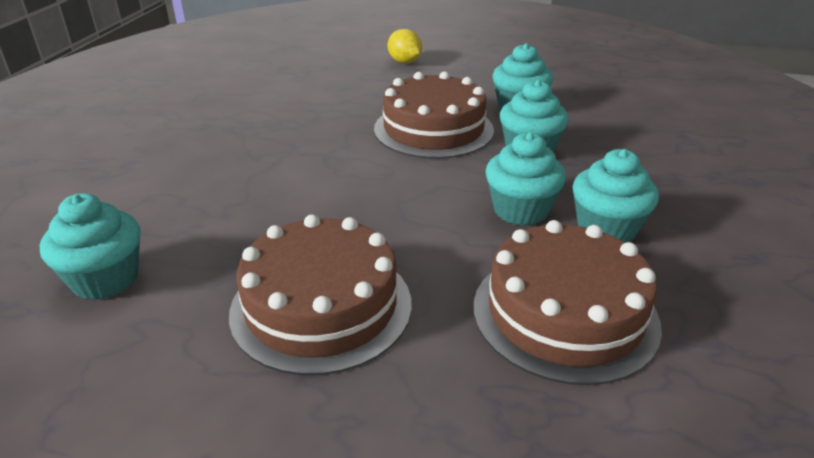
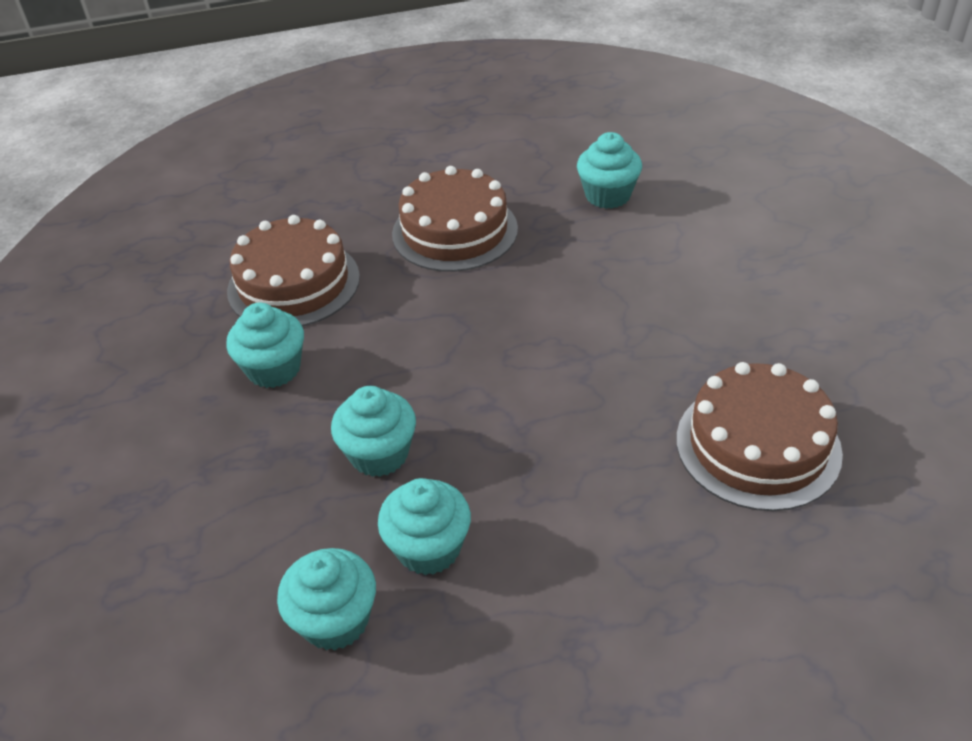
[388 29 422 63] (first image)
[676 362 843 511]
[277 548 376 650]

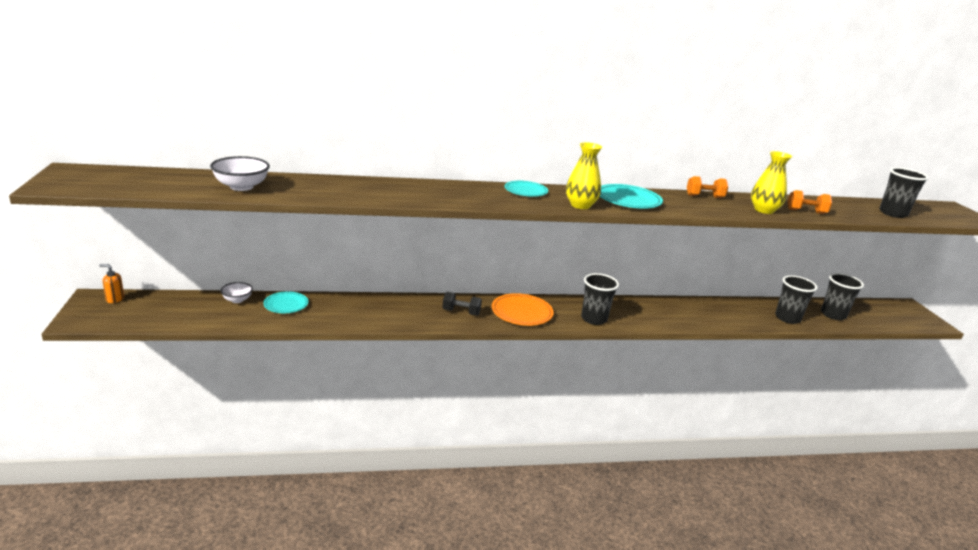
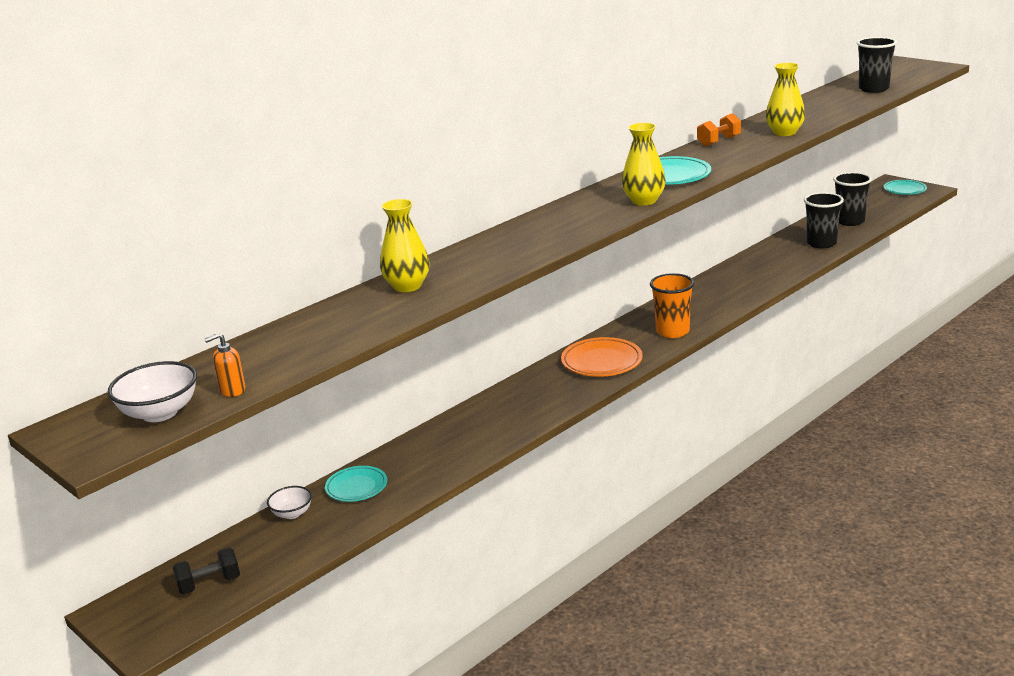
[108 361 197 422]
[884 180 927 195]
[788 190 832 214] (first image)
[205 333 245 397]
[650 273 694 338]
[172 548 240 594]
[380 199 429 292]

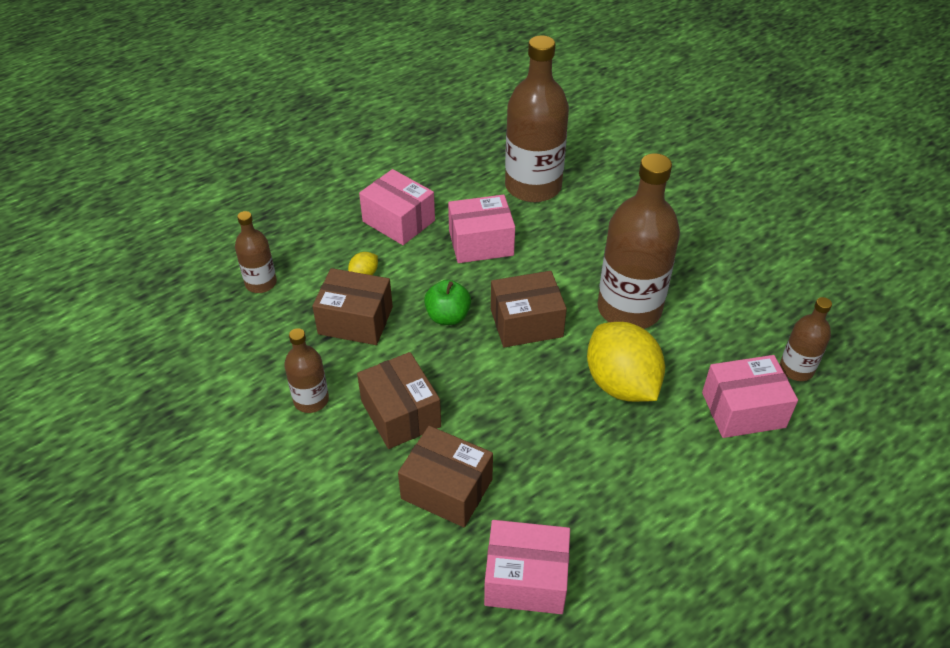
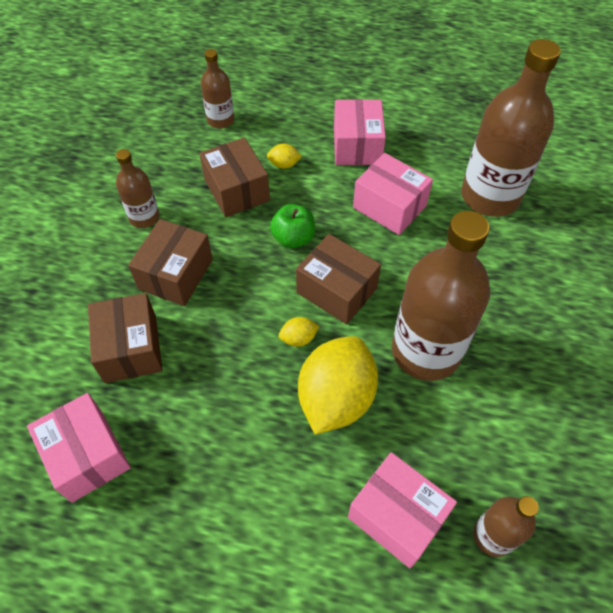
[279 317 320 347]

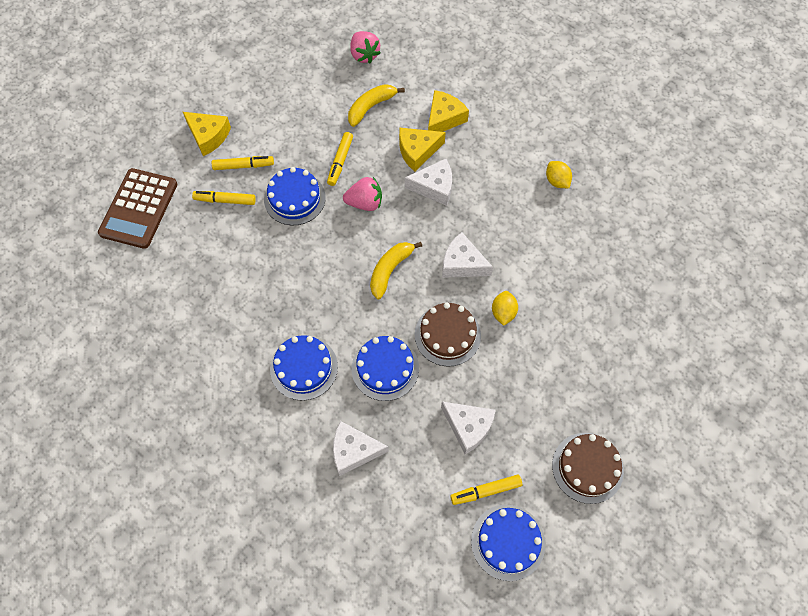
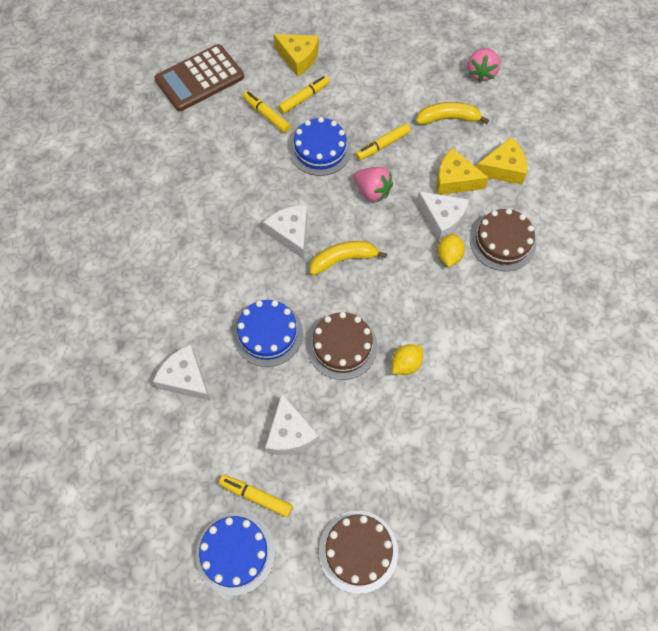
[273 34 319 77]
[278 76 330 114]
[438 233 465 267]
[263 205 308 259]
[270 335 338 401] (first image)
[470 208 536 271]

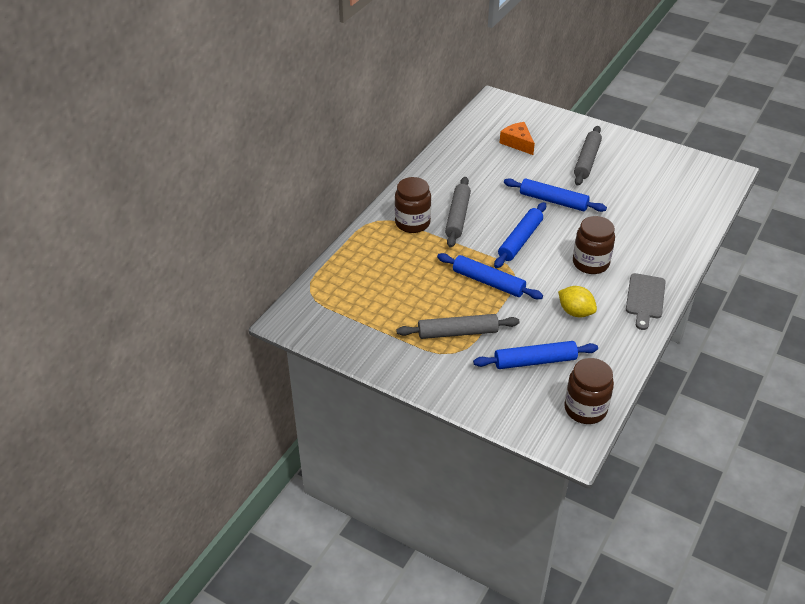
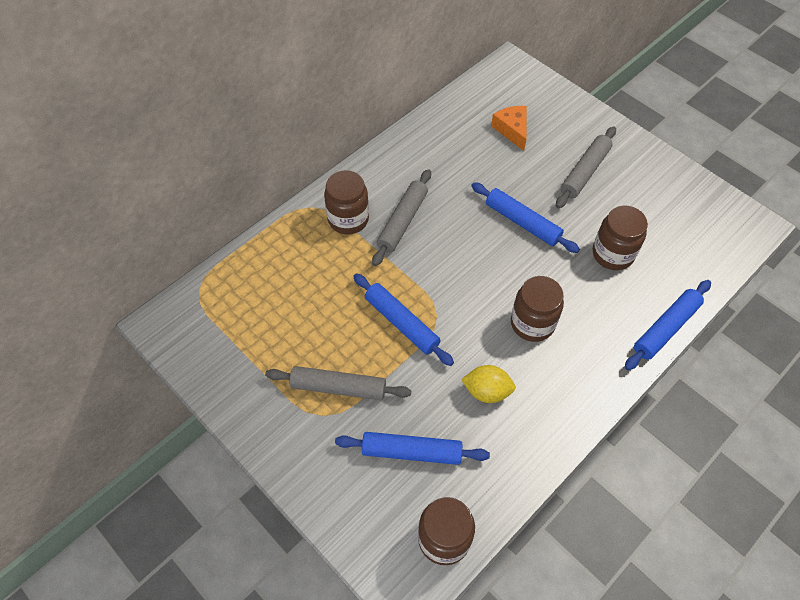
[625 280 711 370]
[626 273 665 330] (first image)
[461 365 516 403]
[593 206 648 270]

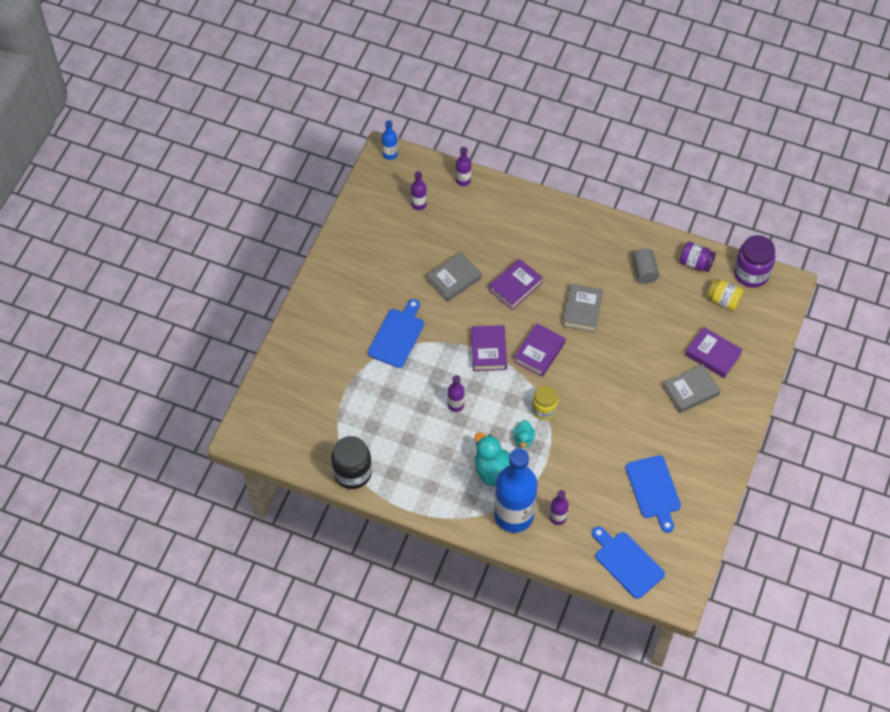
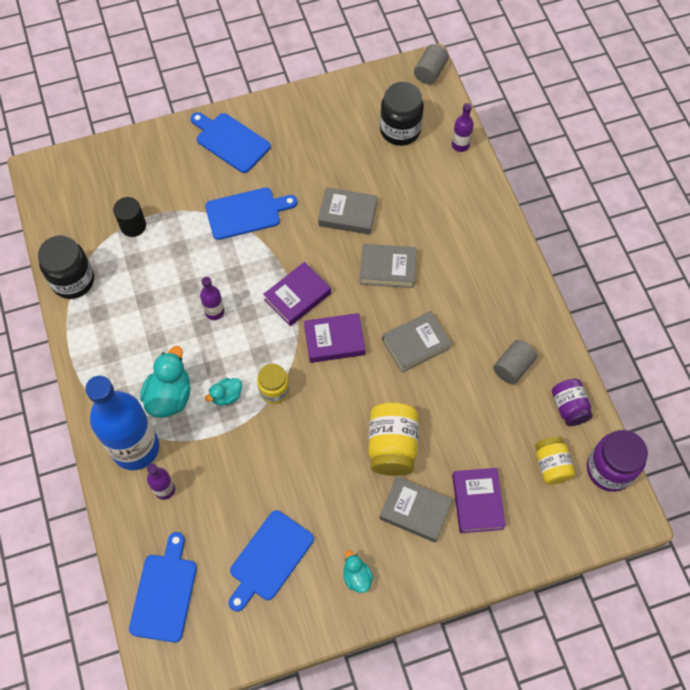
[414 44 449 84]
[380 82 424 146]
[360 244 417 288]
[190 112 271 173]
[113 197 146 237]
[369 402 419 476]
[343 550 373 593]

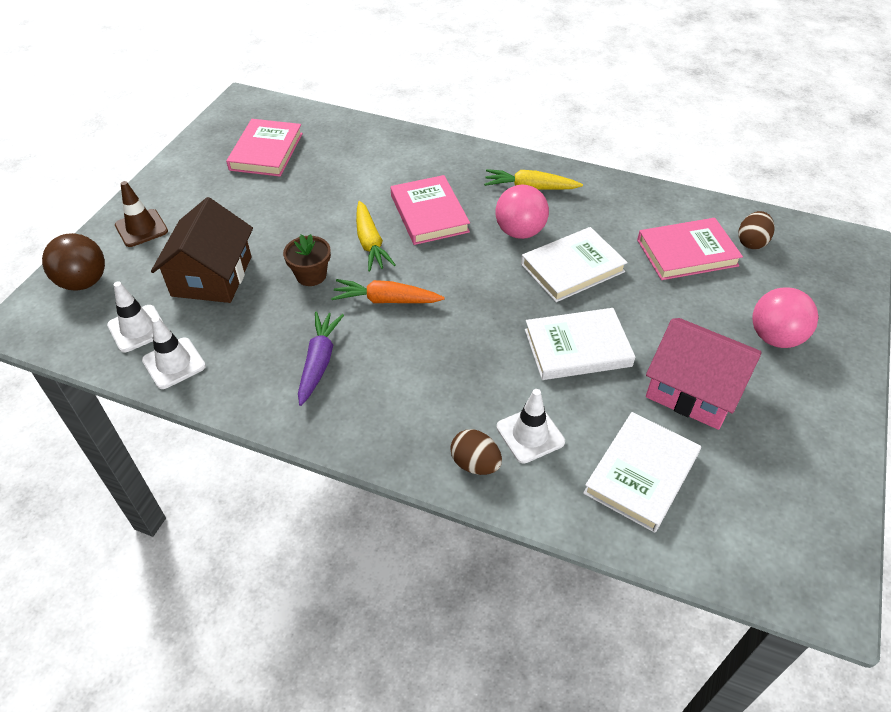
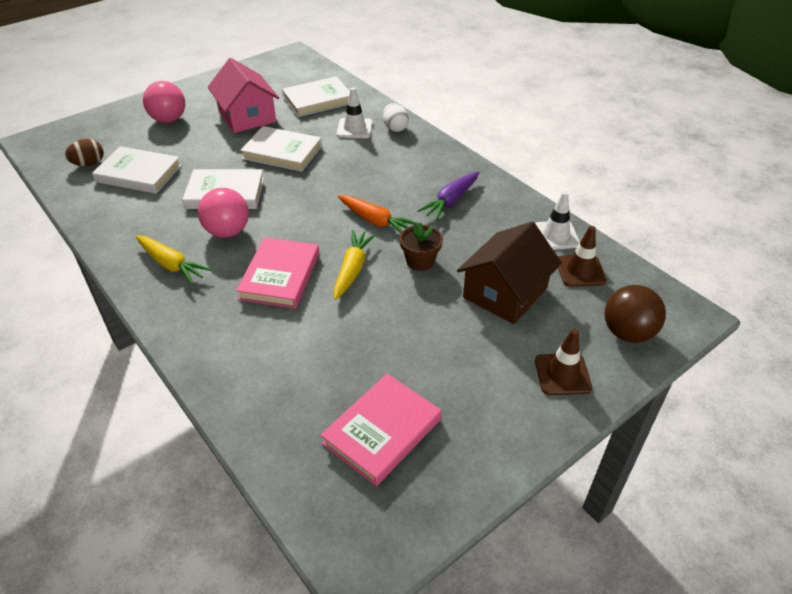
[92 146 182 194]
[558 226 607 287]
[383 103 409 132]

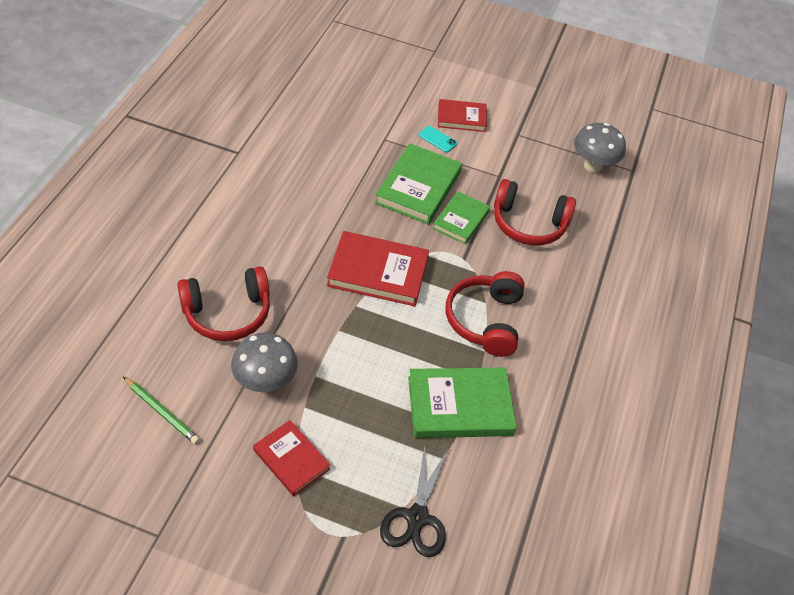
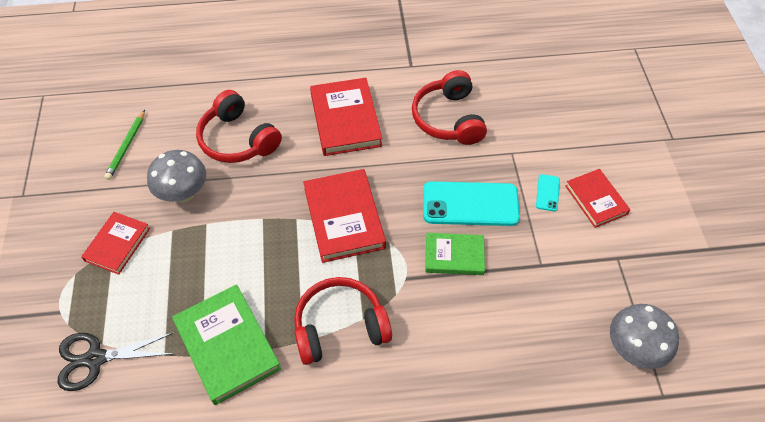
[423 181 520 226]
[412 70 487 145]
[310 78 382 156]

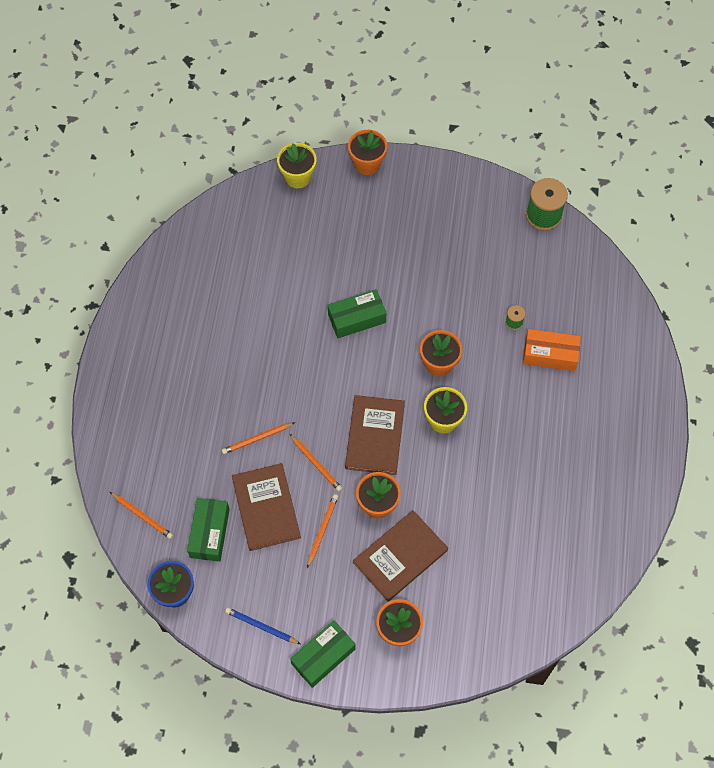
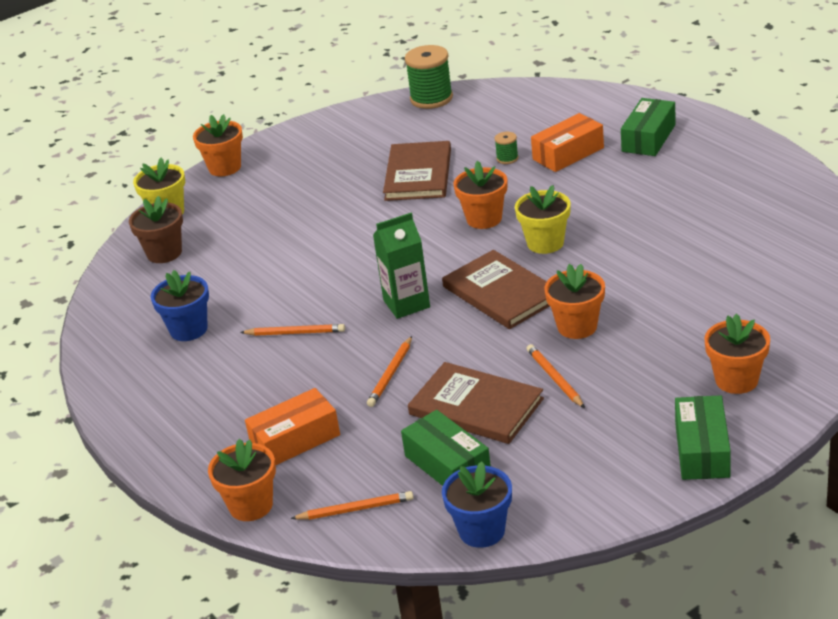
[621 98 676 156]
[240 324 345 336]
[383 141 451 201]
[225 607 301 644] (first image)
[129 196 183 263]
[373 213 430 319]
[151 270 209 341]
[245 388 340 466]
[208 439 276 521]

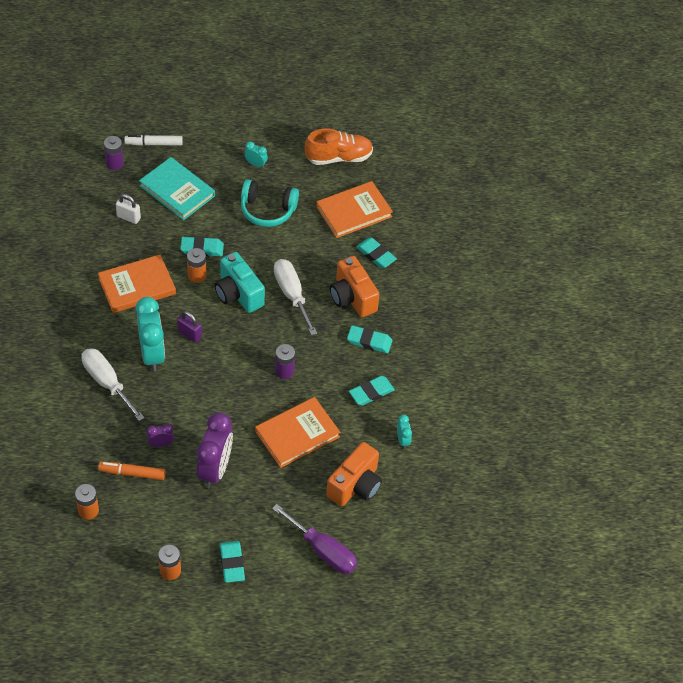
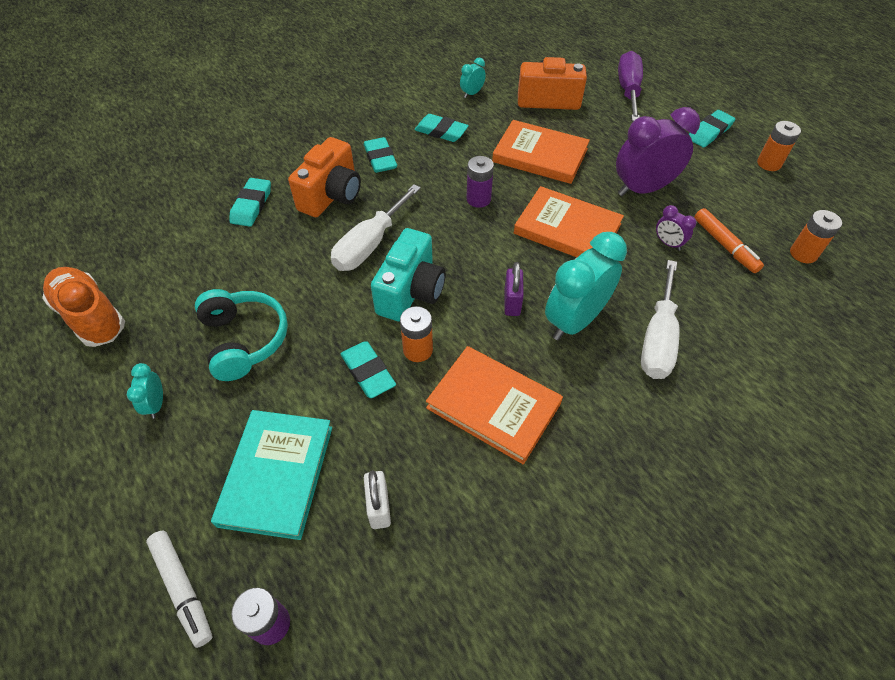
[514 186 624 257]

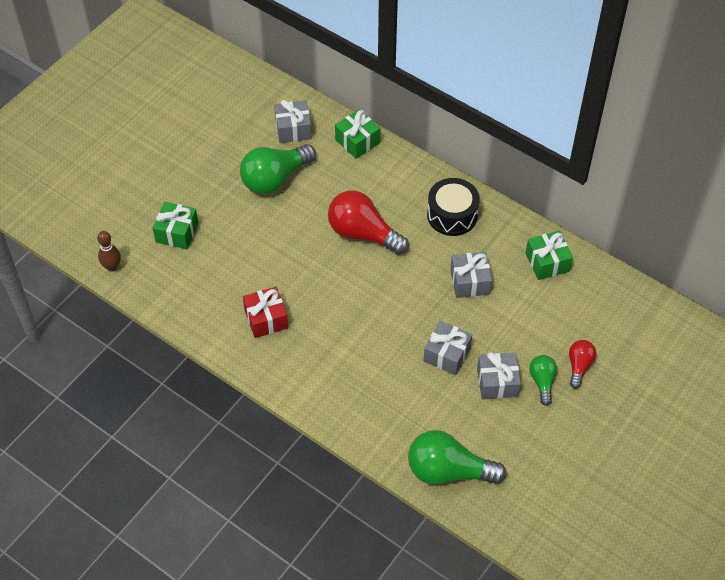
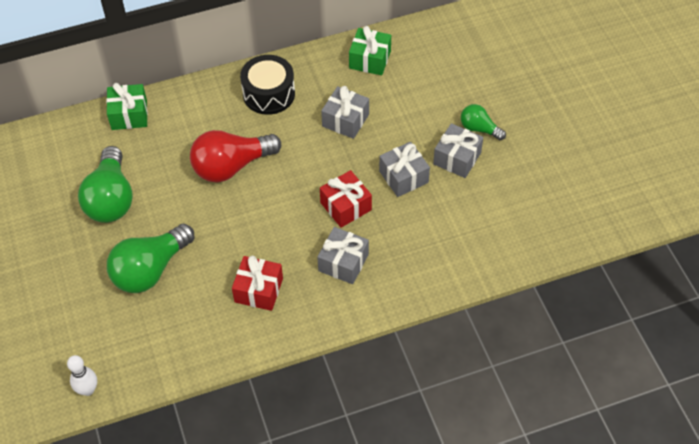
[317 227 369 284]
[153 202 198 249] (first image)
[67 355 97 396]
[569 340 597 389] (first image)
[107 224 195 293]
[320 170 372 228]

